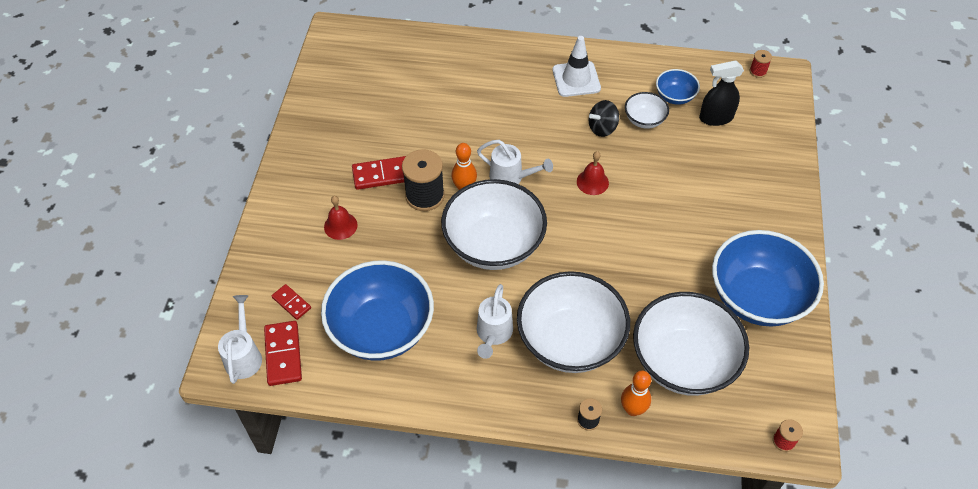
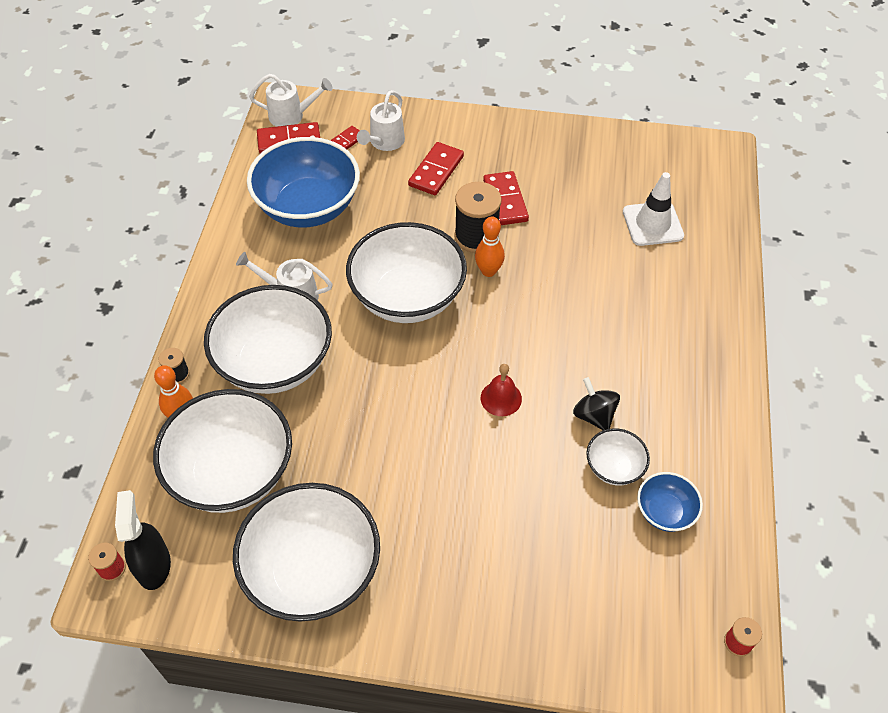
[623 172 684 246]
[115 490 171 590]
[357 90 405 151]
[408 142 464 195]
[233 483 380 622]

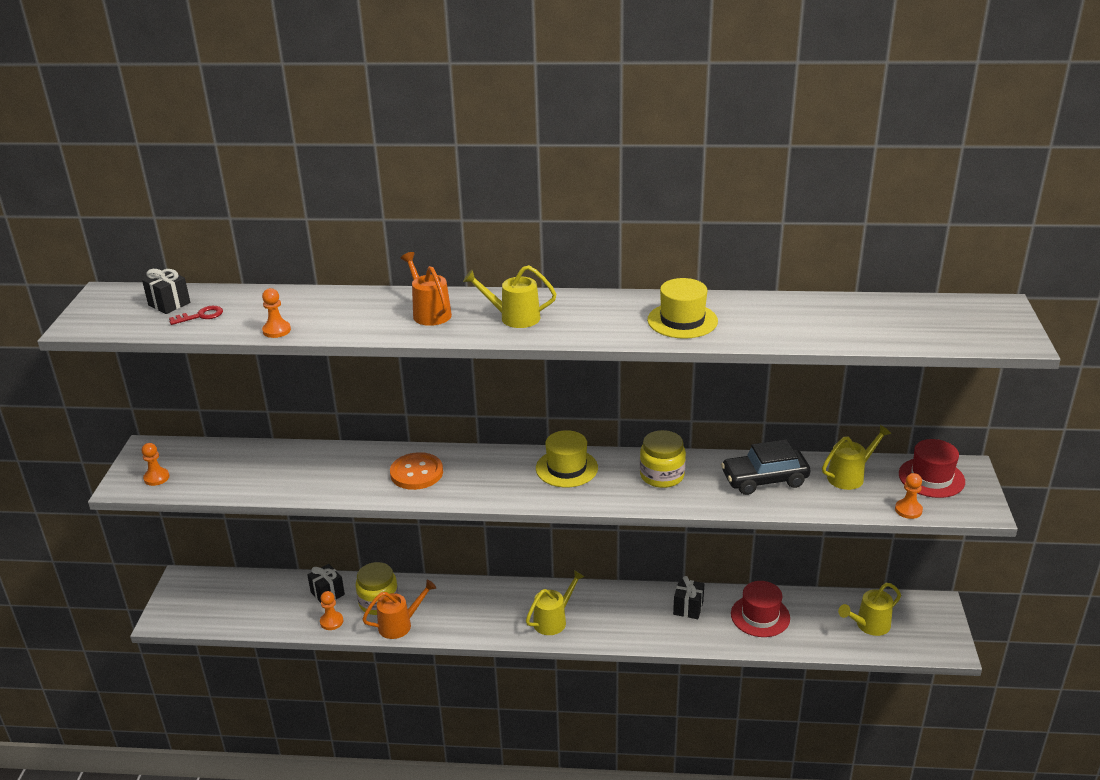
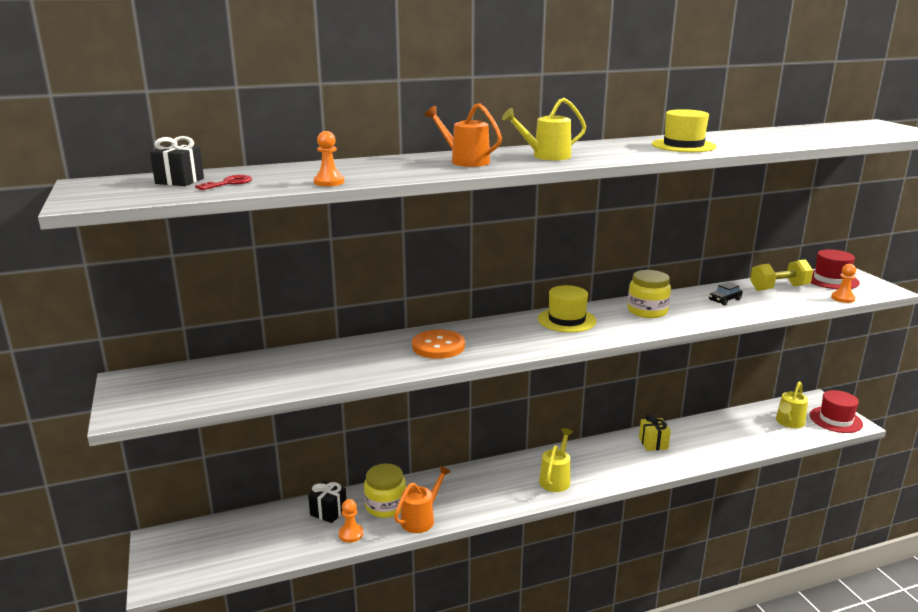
[750 259 813 291]
[709 282 743 305]
[142 443 170 486] (first image)
[639 414 671 451]
[810 390 863 433]

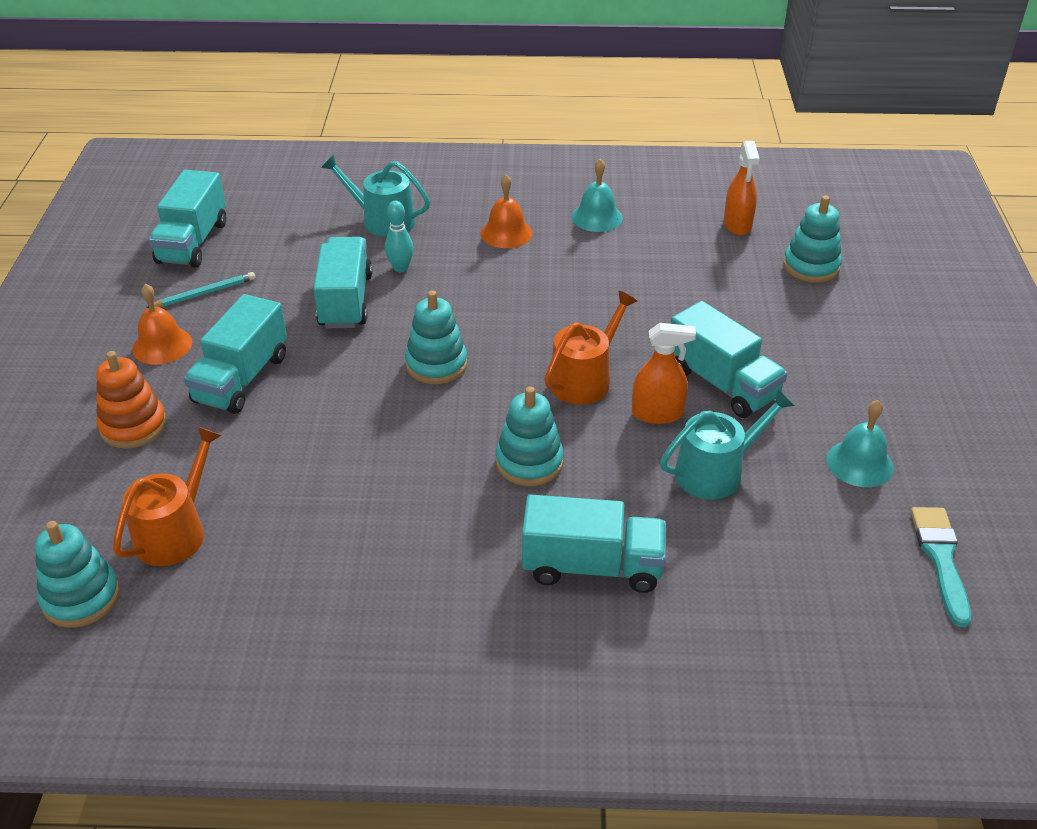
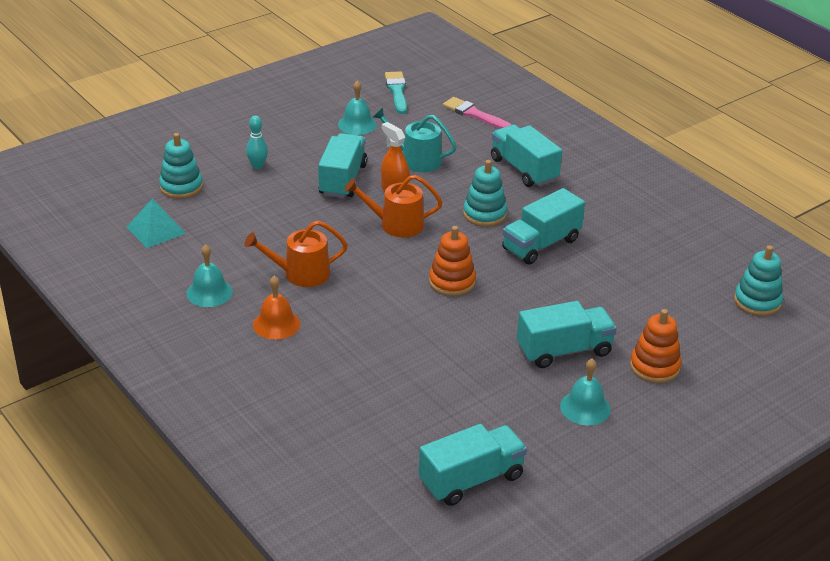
[127 198 186 248]
[321 154 430 237] (first image)
[246 116 268 169]
[502 188 585 265]
[146 272 255 308] (first image)
[560 358 611 425]
[429 226 476 296]
[244 221 348 287]
[385 71 407 114]
[443 97 512 129]

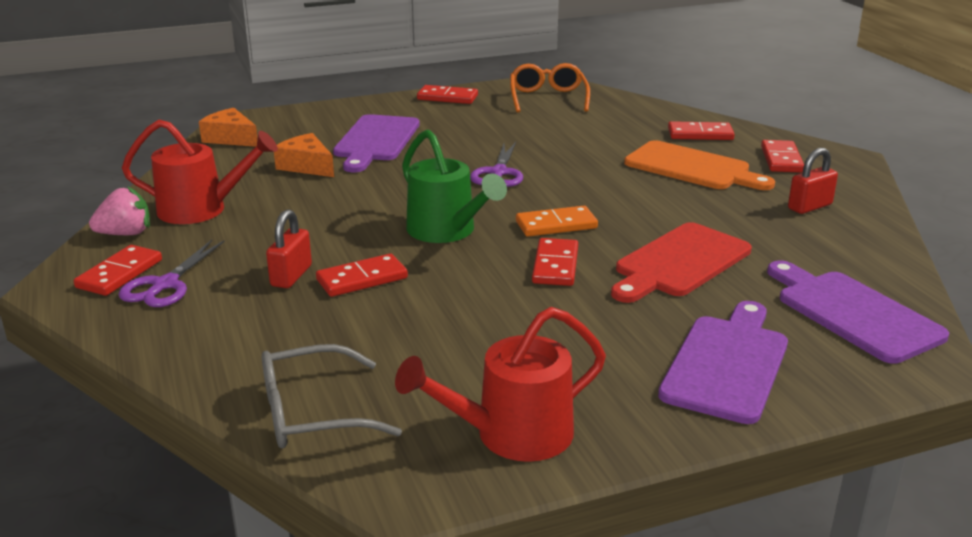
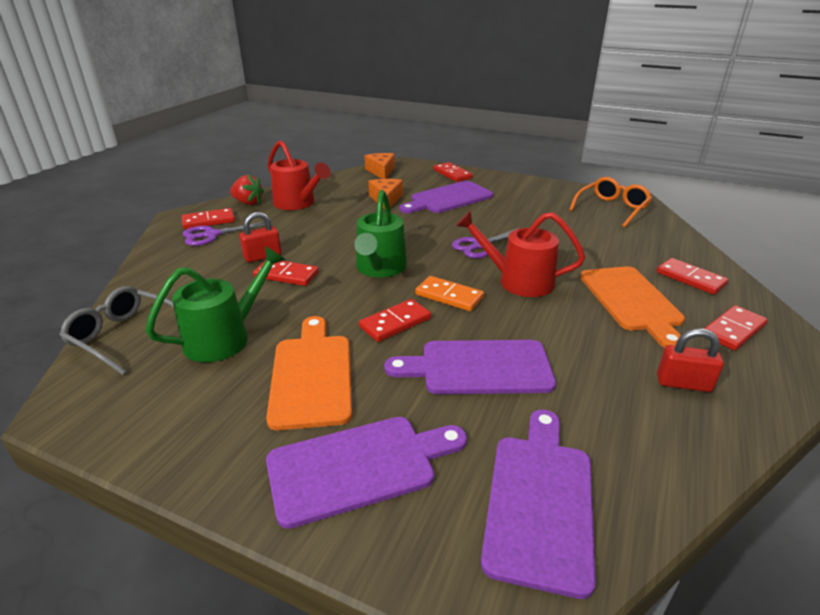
[433 162 473 182]
[230 175 264 205]
[384 340 556 394]
[456 210 585 297]
[145 246 286 362]
[266 316 352 431]

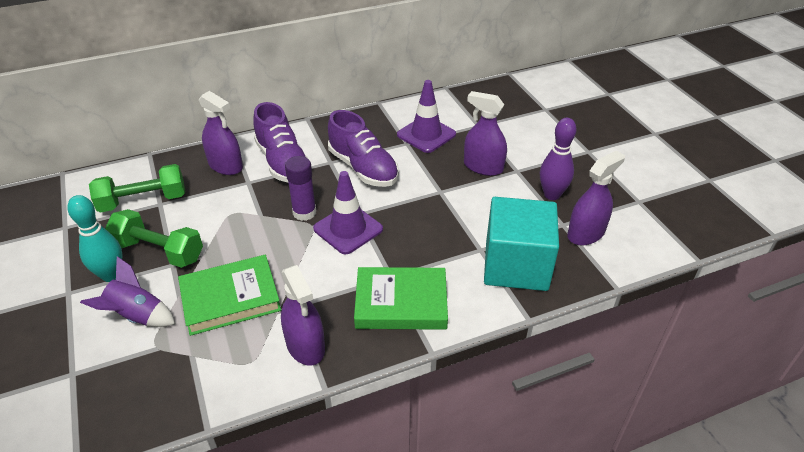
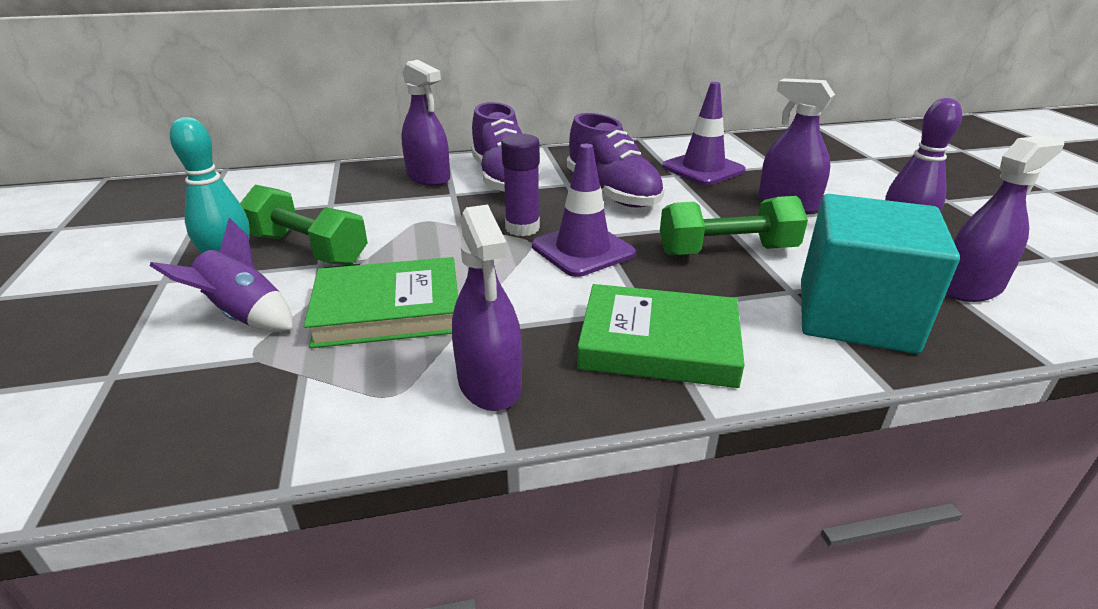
[660 196 808 255]

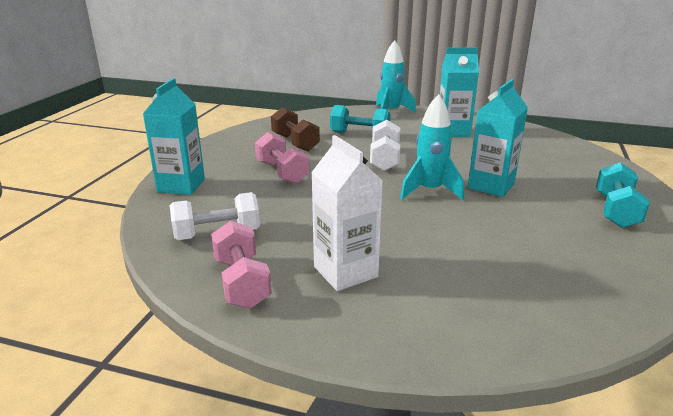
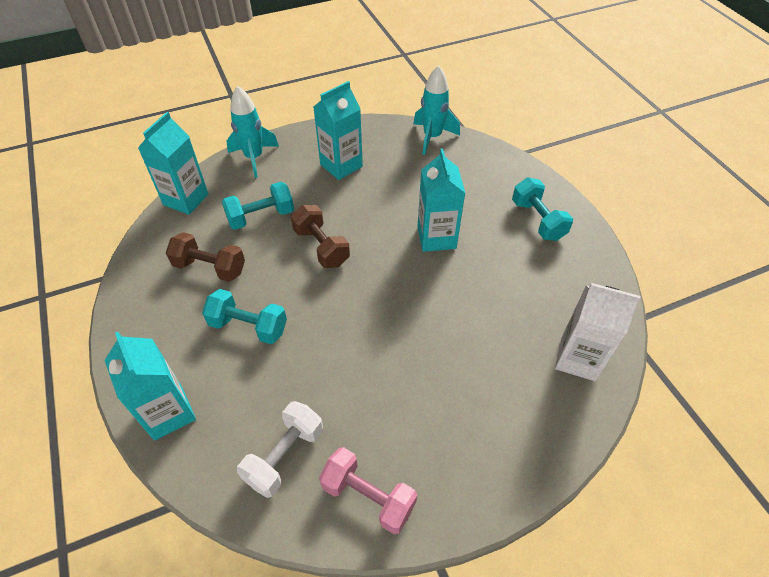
[413 65 460 155]
[291 205 350 268]
[202 289 287 344]
[555 283 640 381]
[138 112 208 215]

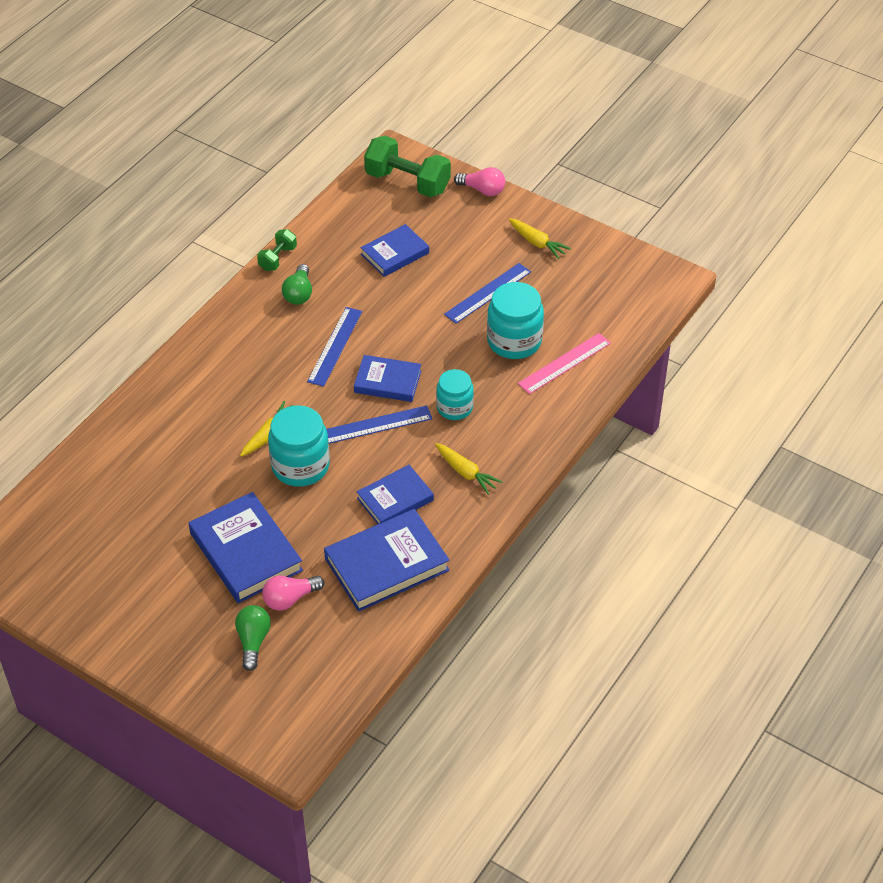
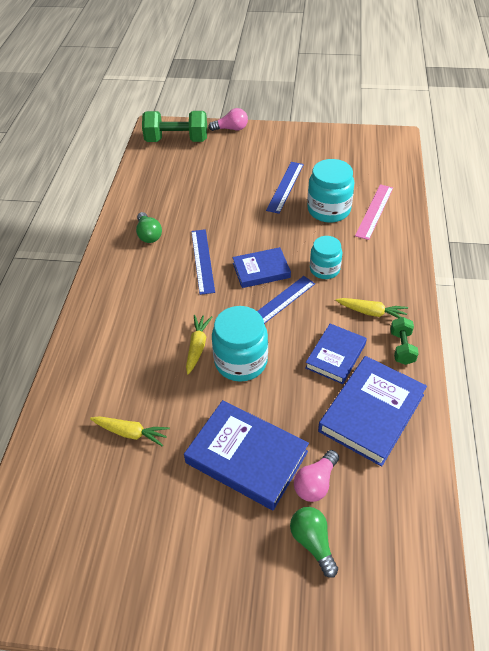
[90 416 170 447]
[361 224 429 277] (first image)
[390 317 419 365]

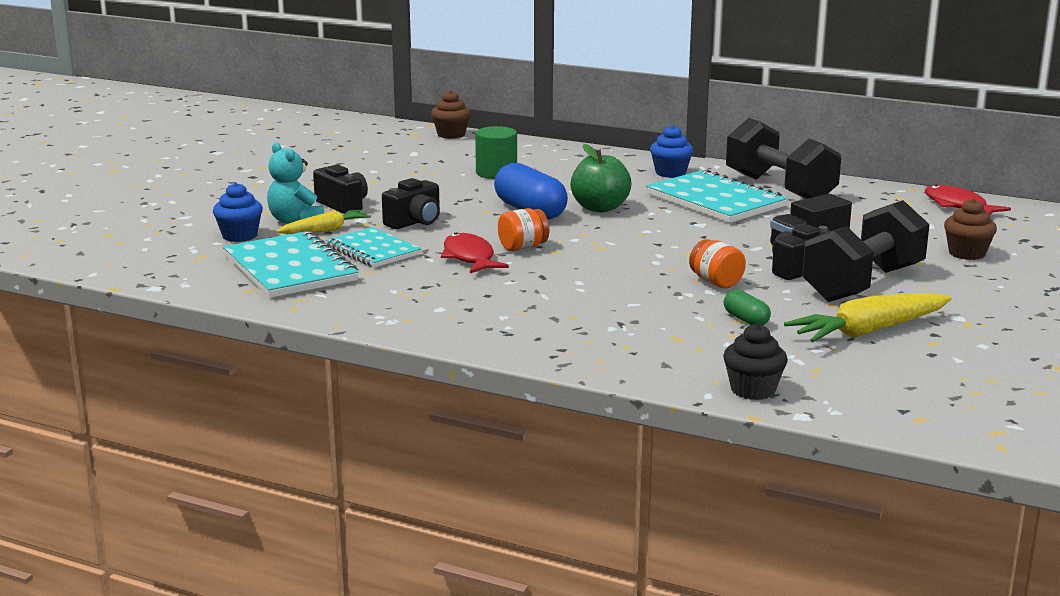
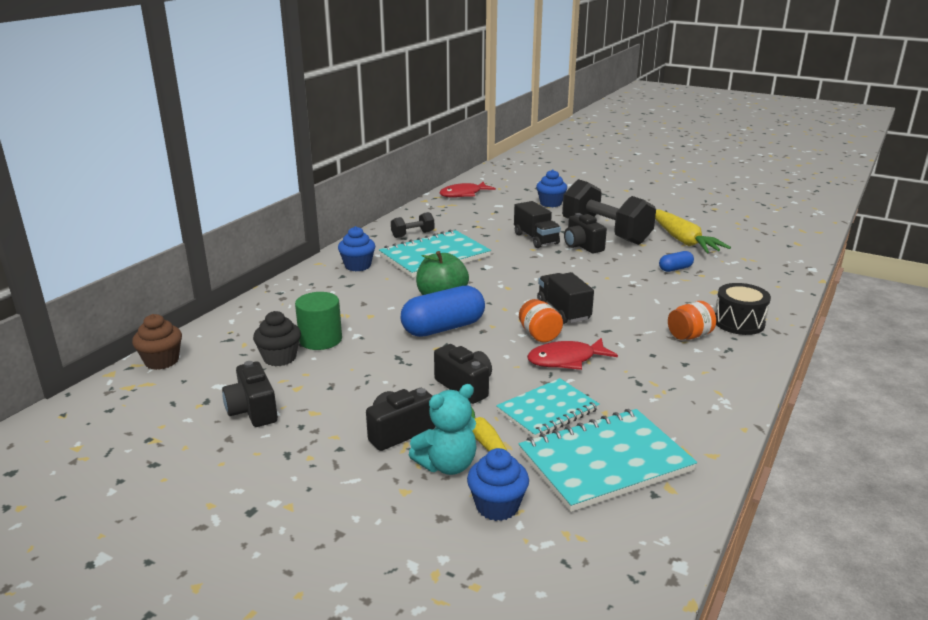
[391 212 434 238]
[536 170 567 207]
[668 301 716 340]
[659 251 694 272]
[253 311 301 366]
[537 272 594 324]
[715 283 771 335]
[222 361 278 427]

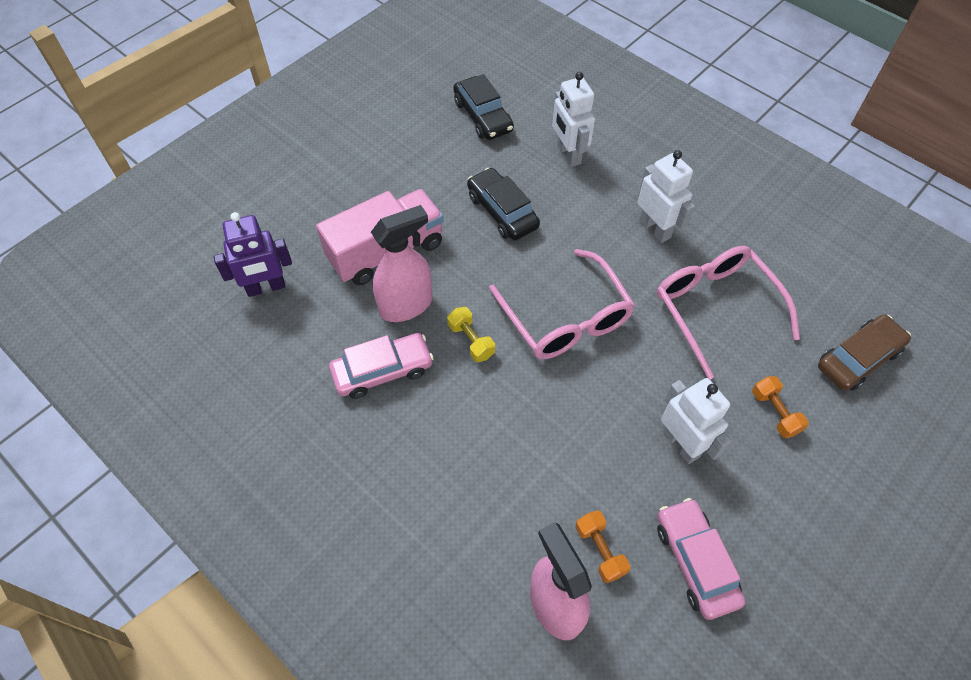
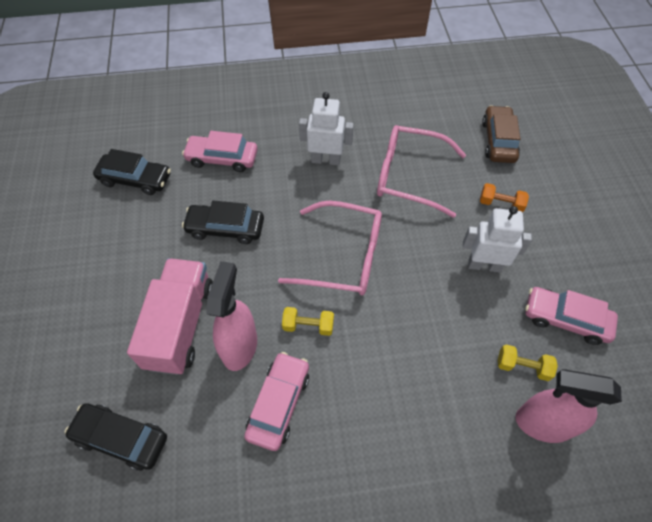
[182 131 258 172]
[64 404 167 471]
[498 344 558 381]

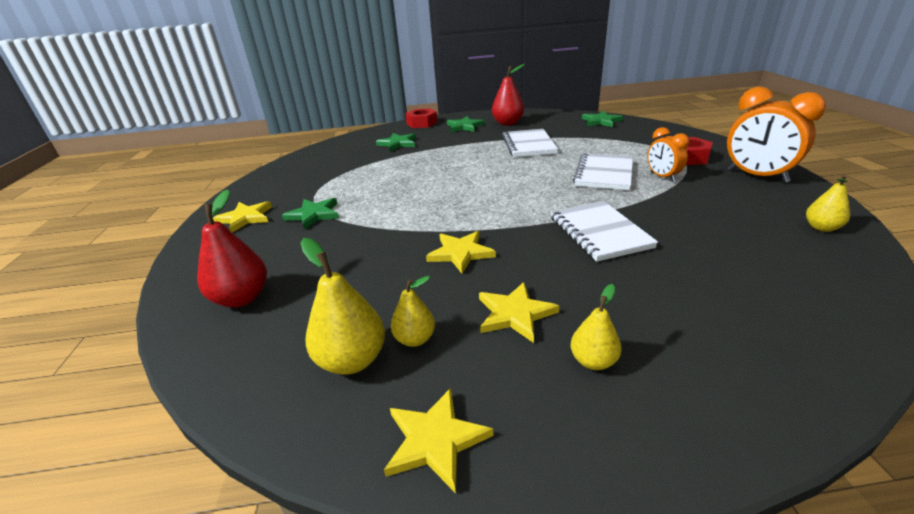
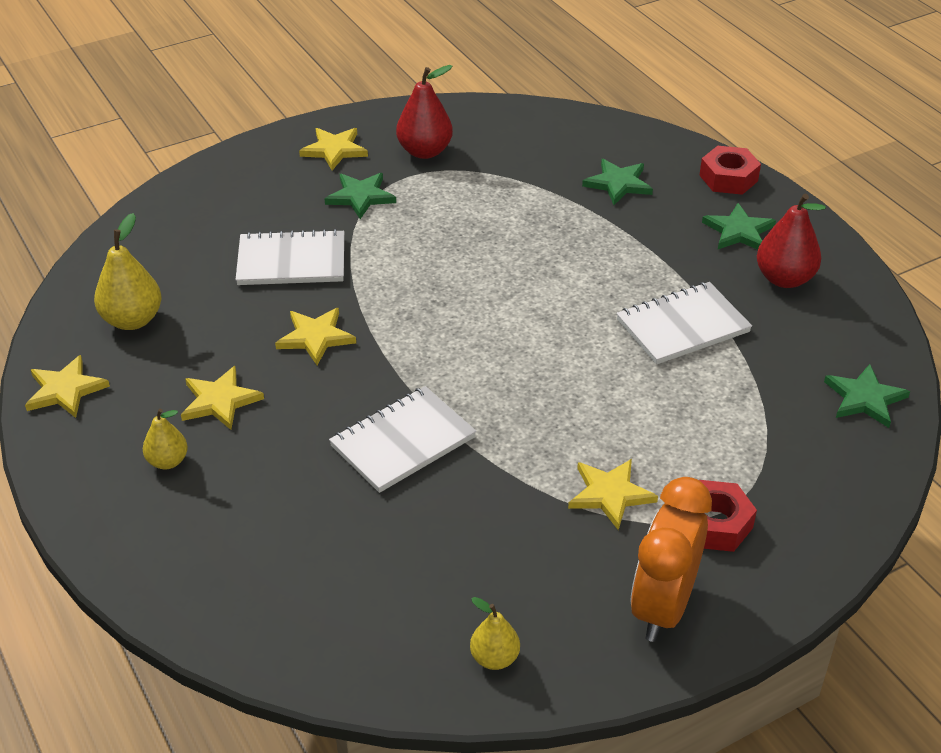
[568 459 658 530]
[236 229 344 285]
[396 65 453 159]
[391 276 435 347] (first image)

